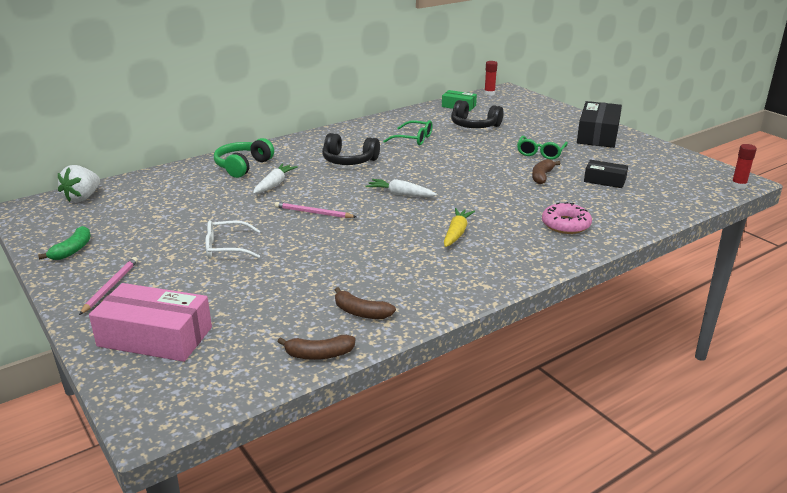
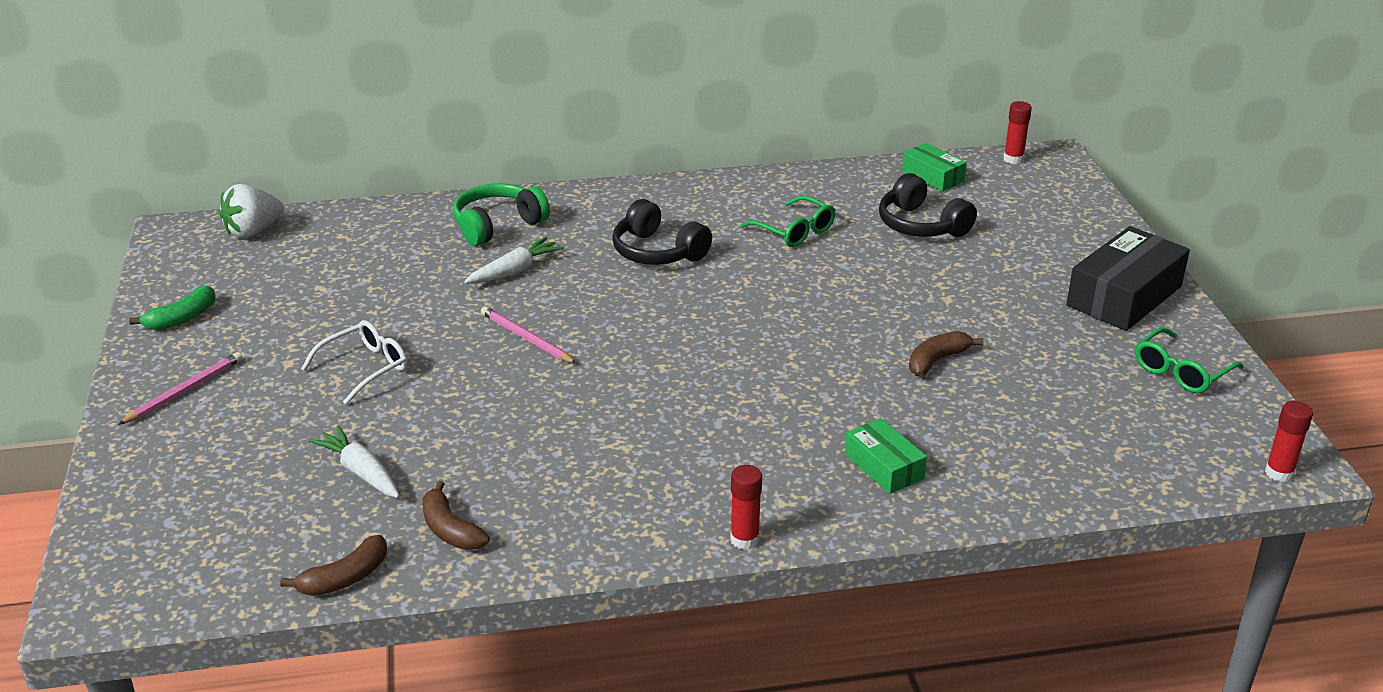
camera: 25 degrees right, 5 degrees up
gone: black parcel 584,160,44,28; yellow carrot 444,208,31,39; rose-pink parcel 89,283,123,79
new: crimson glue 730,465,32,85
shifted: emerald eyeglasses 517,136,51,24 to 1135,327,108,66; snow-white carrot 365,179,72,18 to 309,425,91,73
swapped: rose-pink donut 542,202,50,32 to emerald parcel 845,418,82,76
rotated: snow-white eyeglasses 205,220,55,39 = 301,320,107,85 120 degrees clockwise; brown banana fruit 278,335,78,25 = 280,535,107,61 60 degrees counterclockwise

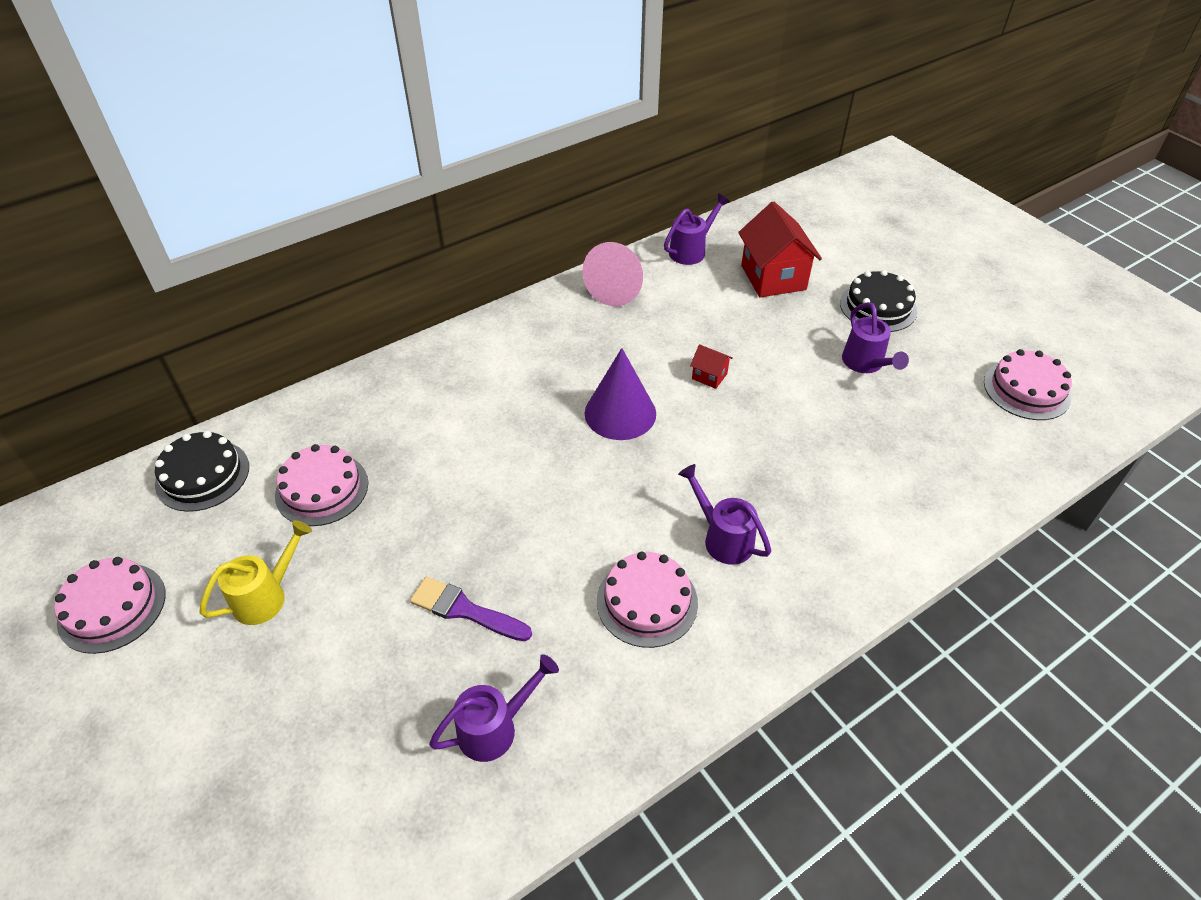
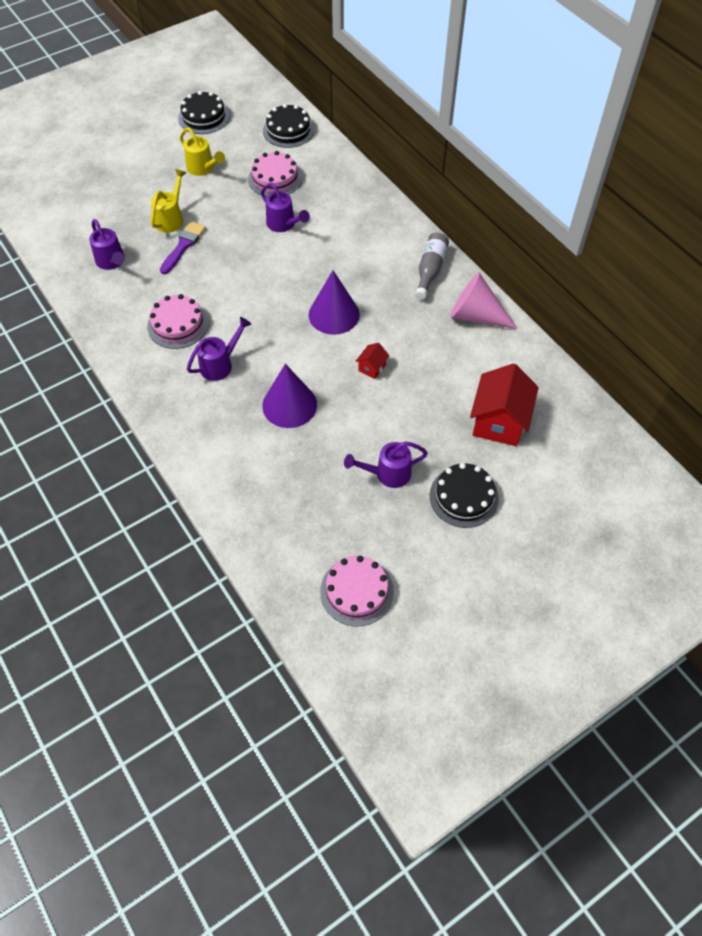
camera: 90 degrees right, 10 degrees up
new: yellow watering pot 151,169,35,64; grey flask 415,232,34,67; royal purple cone shape 262,364,55,64
shifted: royal purple watering pot 664,193,66,72 to 261,183,49,49
repainted: rose-pink cake 54,557,111,97 to black cake 178,91,52,43
rotated: crimson cottage 738,201,84,96 = 470,363,69,83 60 degrees counterclockwise

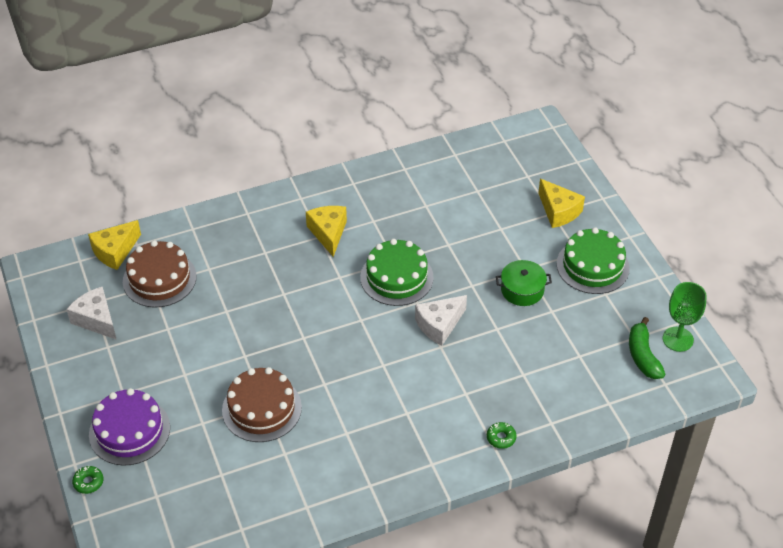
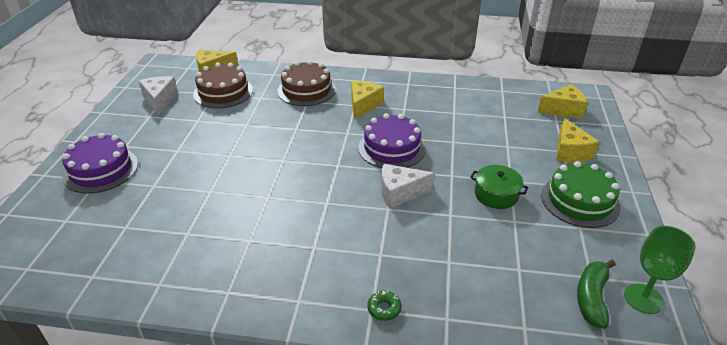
camera: 30 degrees right, 10 degrees down
gone: emerald donut 72,466,31,28
new: yellow cheese wedge 537,84,50,35
shifted: brown cake 222,367,80,75 to 277,60,59,46
repainted: emerald cake 360,239,74,67 to royal purple cake 358,113,68,55

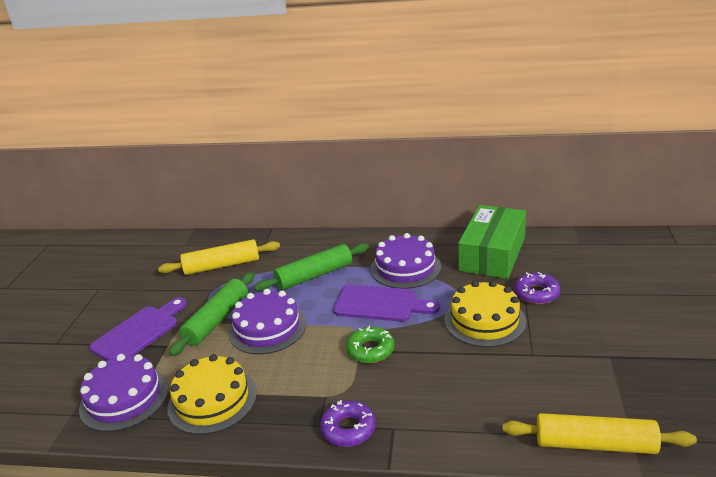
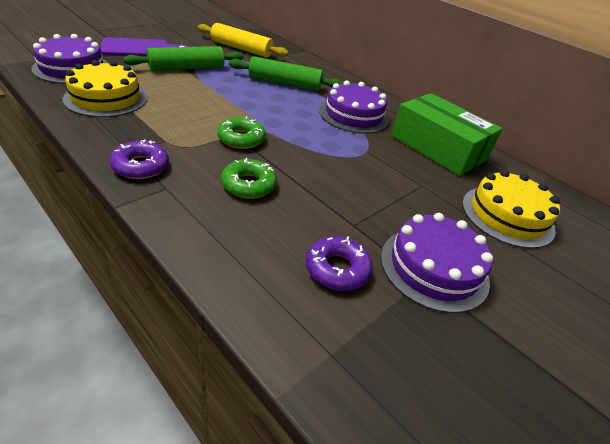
camera: 30 degrees right, 10 degrees up
gone: royal purple cutting board 334,285,106,37; yellow rolling pin 502,413,195,41
new: emerald donut 221,158,56,41
shifted: royal purple donut 514,272,46,32 to 306,236,67,55; yellow cake 445,281,81,66 to 462,170,98,79; royal purple cake 228,289,78,65 to 381,213,112,100
rotated: emerald parcel 458,205,68,74 = 391,93,111,83 75 degrees clockwise

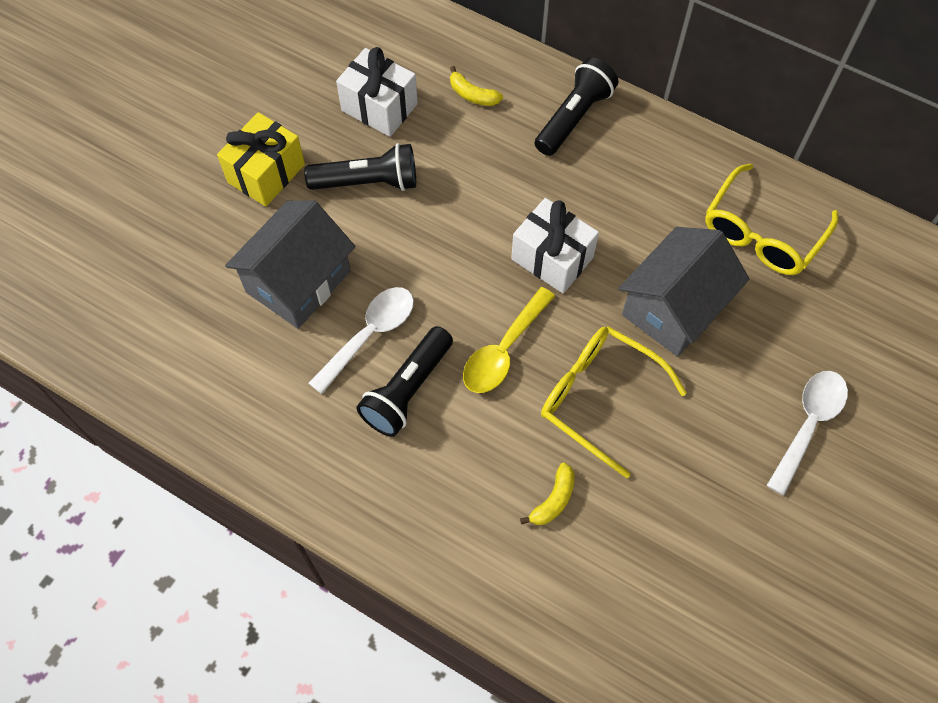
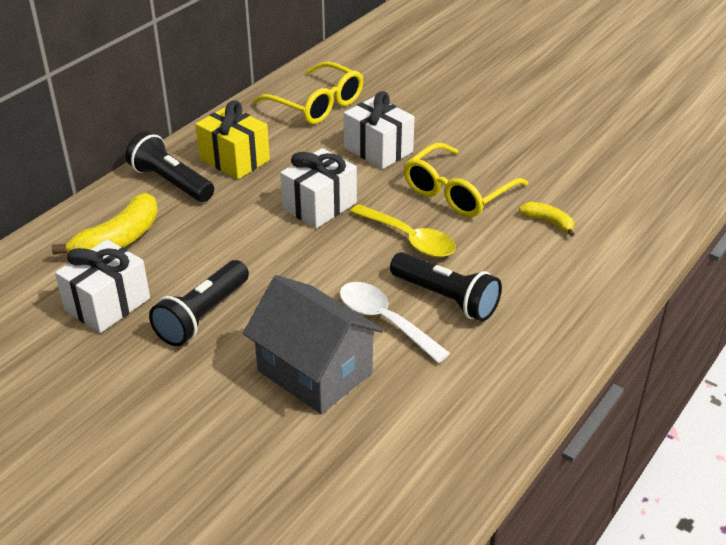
camera: 85 degrees left, 25 degrees down
gone: snow-white tablespoon 766,371,82,125
shifted: yellow gift 217,112,88,95 to 195,100,75,79
swapped: grey cottage 618,227,131,130 to snow-white gift 344,91,71,78
rotated: black flashlight 304,143,112,48 = 149,260,100,86 150 degrees counterclockwise
scaled: yellow banana fruit 450,66,53,40 = 52,193,106,62 x1.83

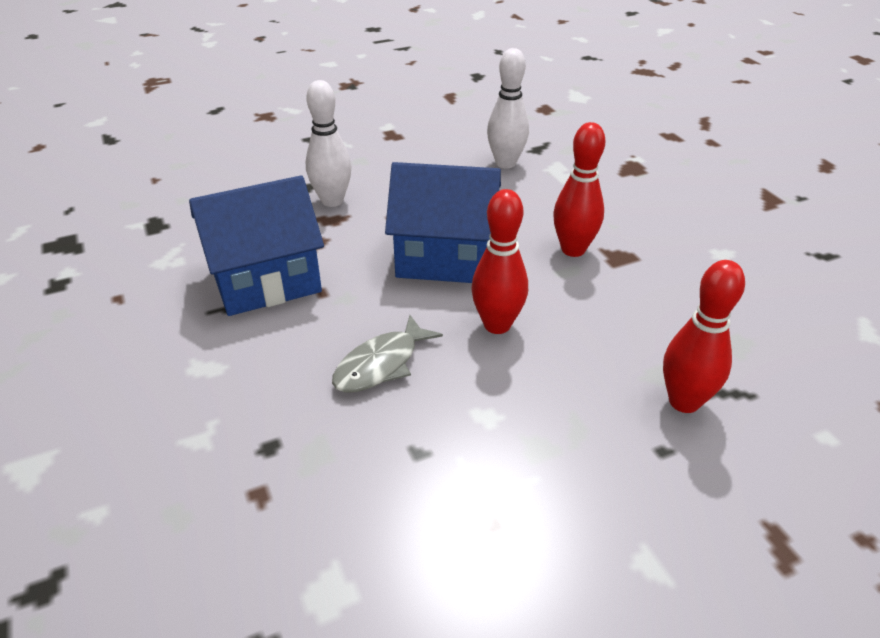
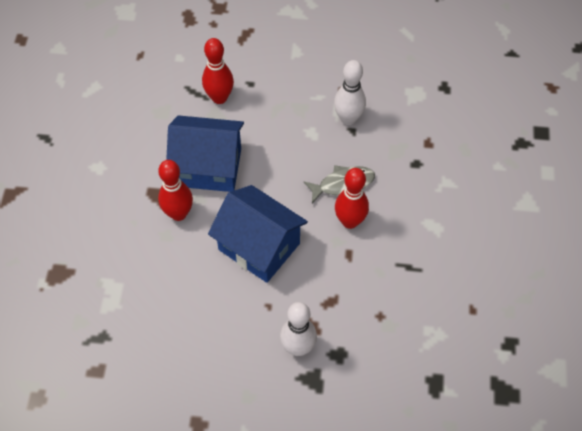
camera: 150 degrees left, 20 degrees up
shifted: snow-white tenpin 487,48,42,120 to 334,60,32,65; royal blue cottage 189,175,135,141 to 166,115,78,77; crimson tenpin 471,189,57,145 to 335,168,34,61

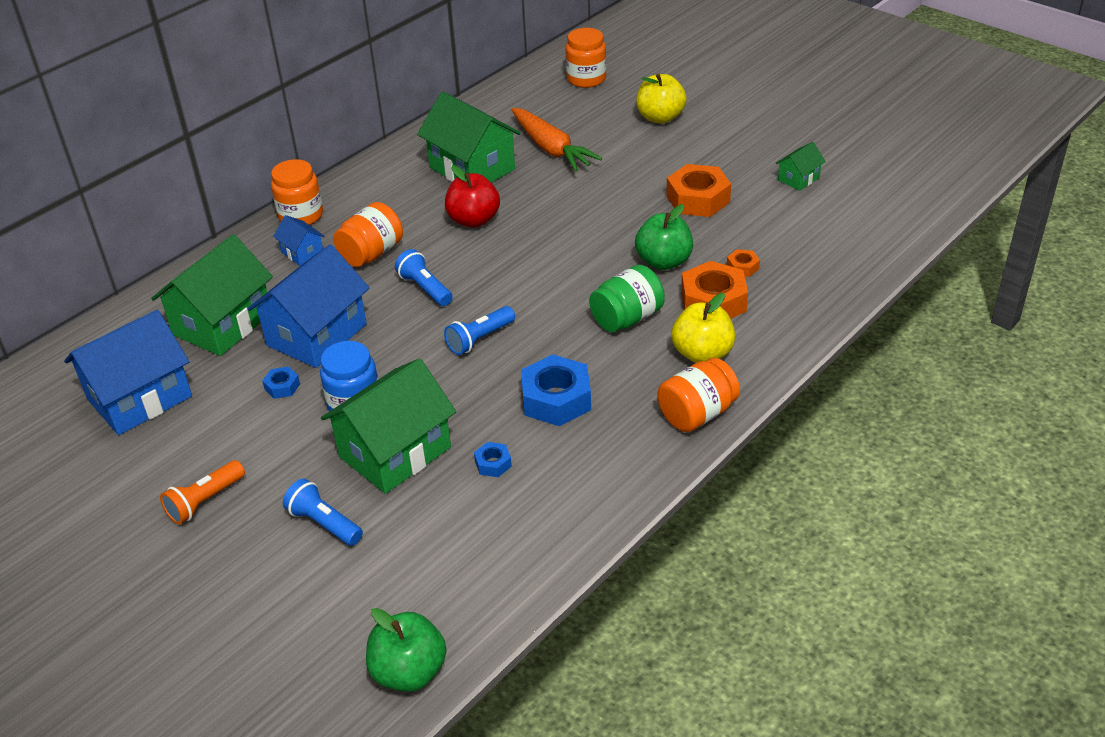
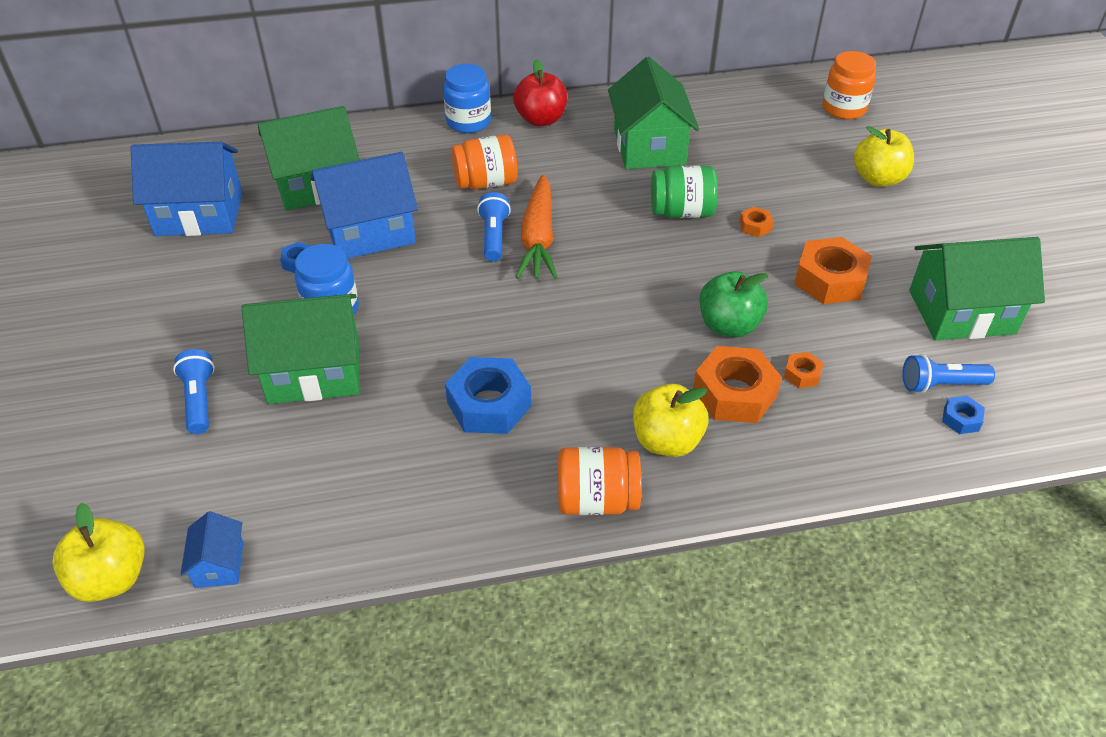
camera: 35 degrees right, 5 degrees up
gone: orange flashlight 160,460,85,64
new: orange hexagon nut 739,207,35,30
shifted: orange carrot 511,108,92,63 to 516,174,42,105; crimson apple fruit 445,165,55,63 to 513,59,54,67; royal blue cottage 273,215,52,51 to 180,511,63,77; emerald preserve jar 589,265,76,67 to 651,166,67,52; royal blue flashlight 444,306,71,49 to 902,354,93,39; royal blue hexagon nut 474,442,38,35 to 942,396,43,38
repainted: orange preserve jar 271,159,52,66 to royal blue preserve jar 443,64,48,69; emerald apple fruit 366,608,81,84 to yellow apple fruit 52,503,93,99
scaled: emerald cottage 775,142,51,49 = 909,237,136,103 x2.12

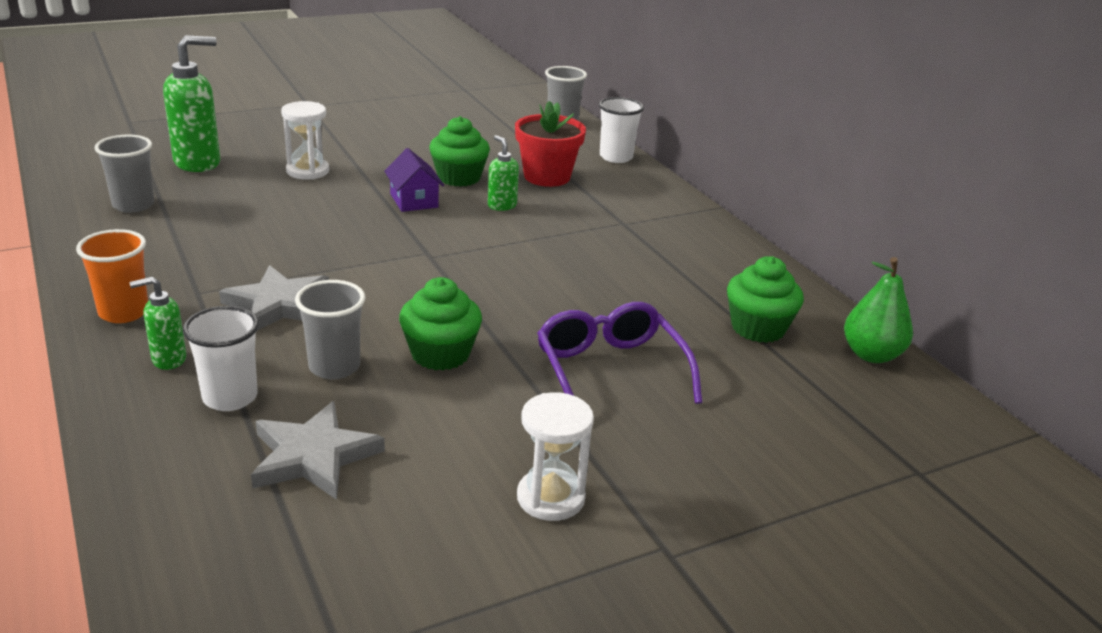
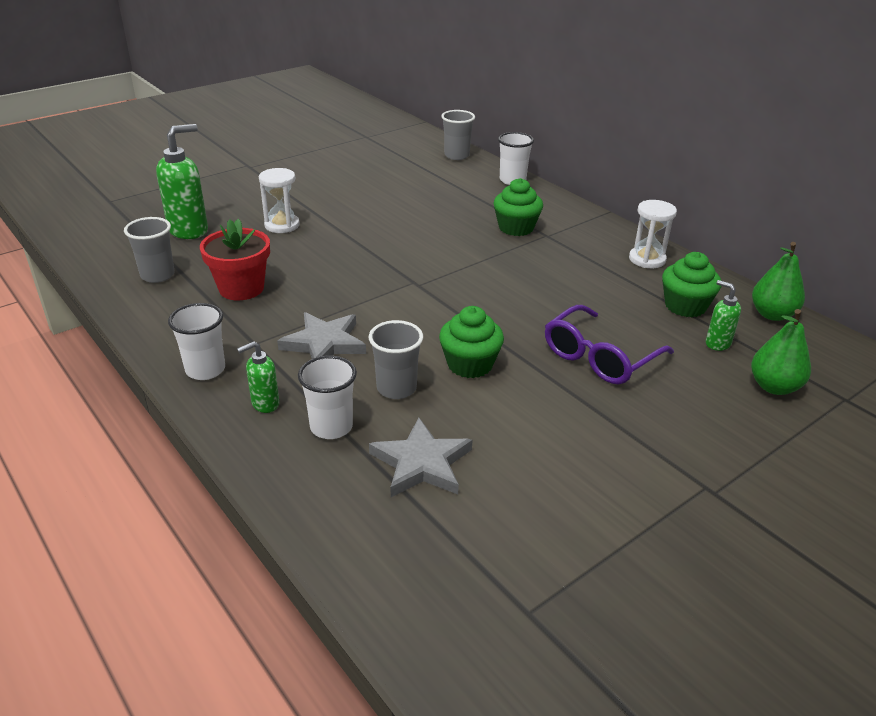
camera: 10 degrees left, 5 degrees up
gone: royal purple cottage 384,148,60,64
new: emerald pear fruit 751,309,60,86
shifted: crimson plant pot 515,101,71,86 to 200,219,70,81; emerald muffin 429,116,61,71 to 494,178,49,58; emerald soap pump 488,135,31,76 to 706,280,35,71; snow-white hourglass 517,392,77,129 to 629,200,48,68
repainted: orange cup 76,229,72,94 to snow-white cup 168,303,57,77
rotated: royal purple eyeglasses 537,302,165,102 = 545,305,129,79 105 degrees counterclockwise

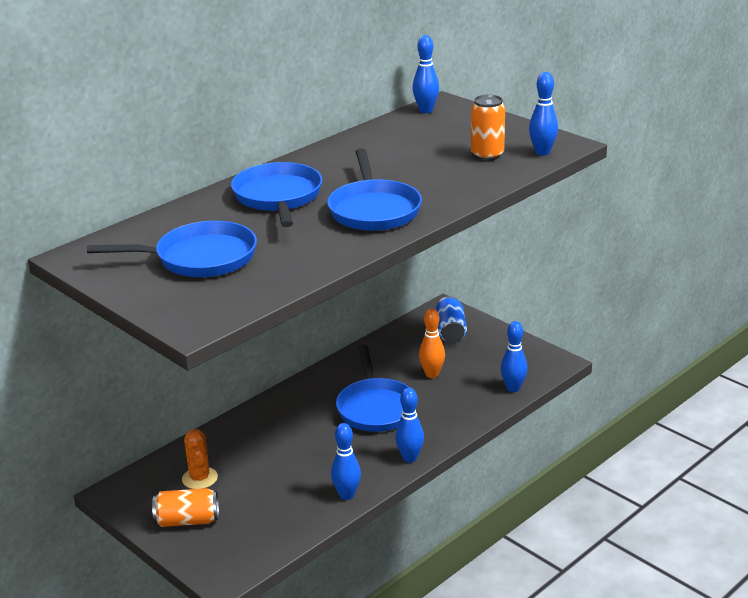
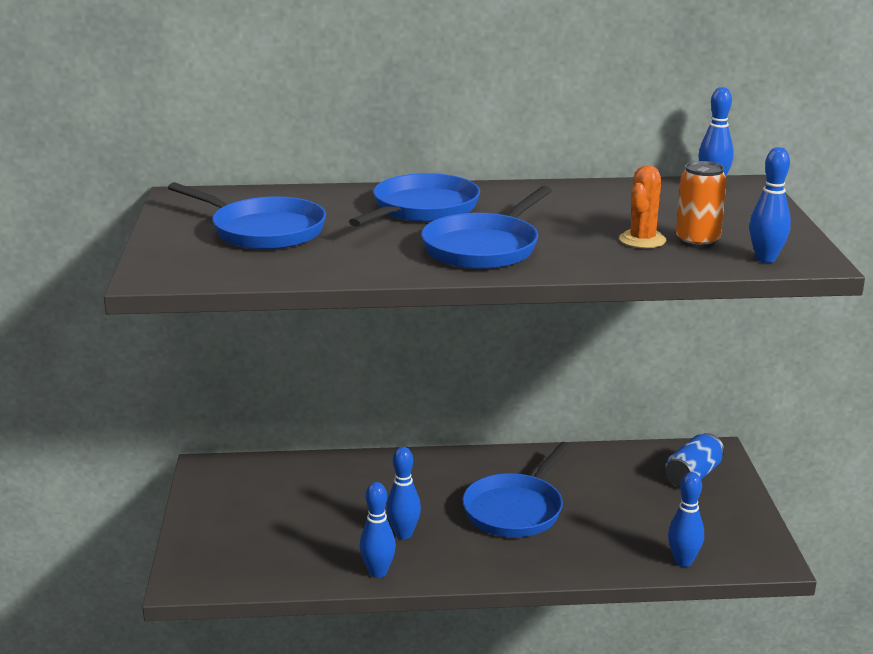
camera: 40 degrees right, 5 degrees down
gone: orange tenpin 419,308,26,70; orange can 152,488,67,39
shifted: royal blue tenpin 395,388,29,75 to 386,447,35,92; orange saguaro cactus 182,429,36,60 to 619,165,47,83

